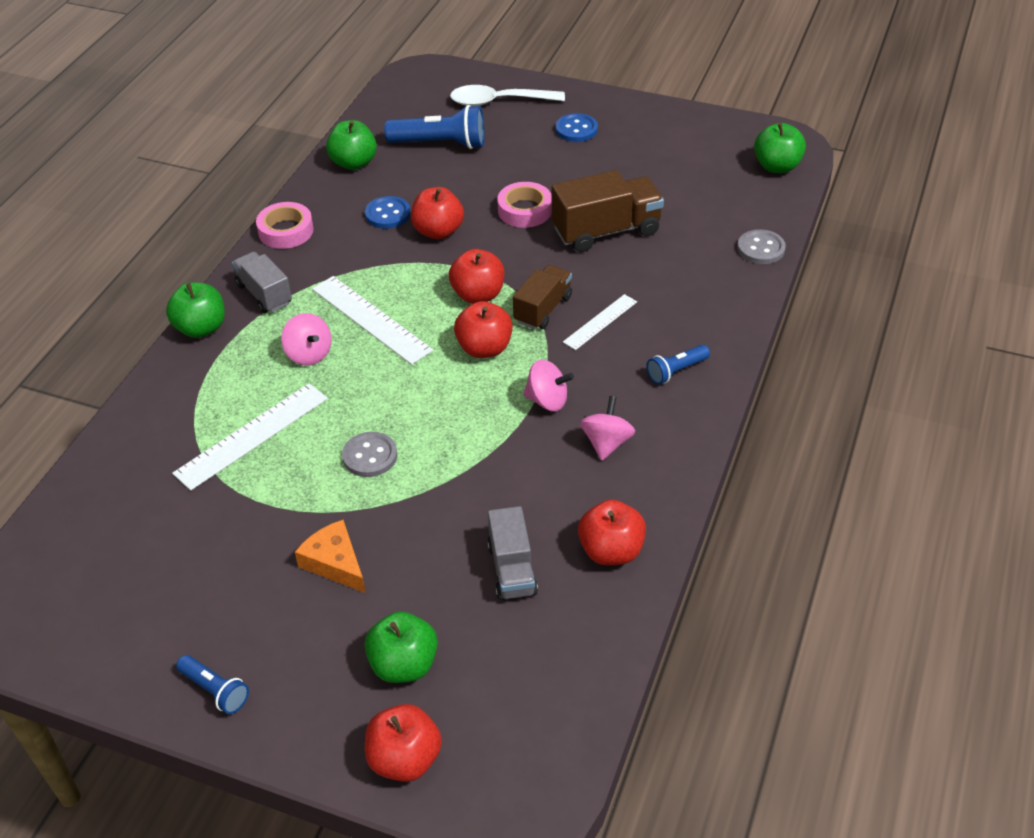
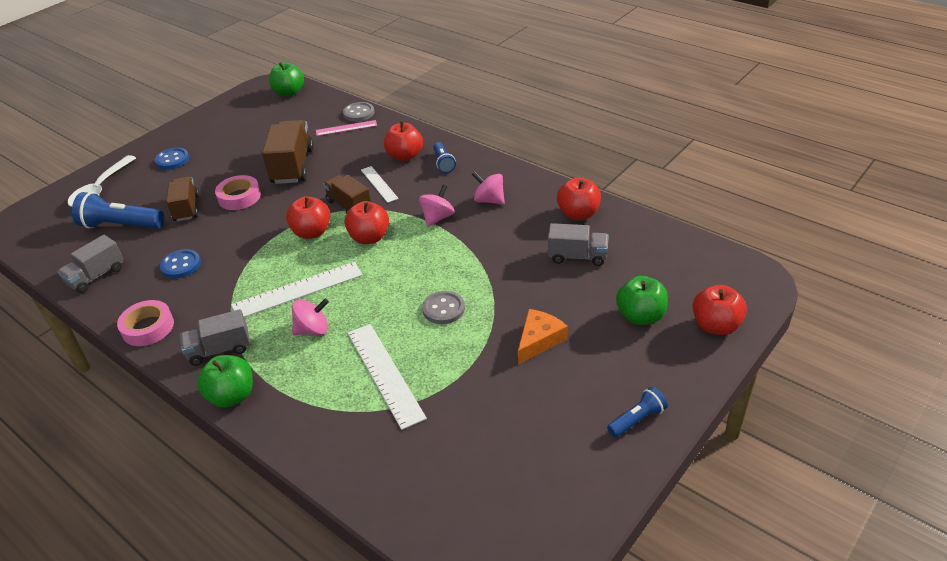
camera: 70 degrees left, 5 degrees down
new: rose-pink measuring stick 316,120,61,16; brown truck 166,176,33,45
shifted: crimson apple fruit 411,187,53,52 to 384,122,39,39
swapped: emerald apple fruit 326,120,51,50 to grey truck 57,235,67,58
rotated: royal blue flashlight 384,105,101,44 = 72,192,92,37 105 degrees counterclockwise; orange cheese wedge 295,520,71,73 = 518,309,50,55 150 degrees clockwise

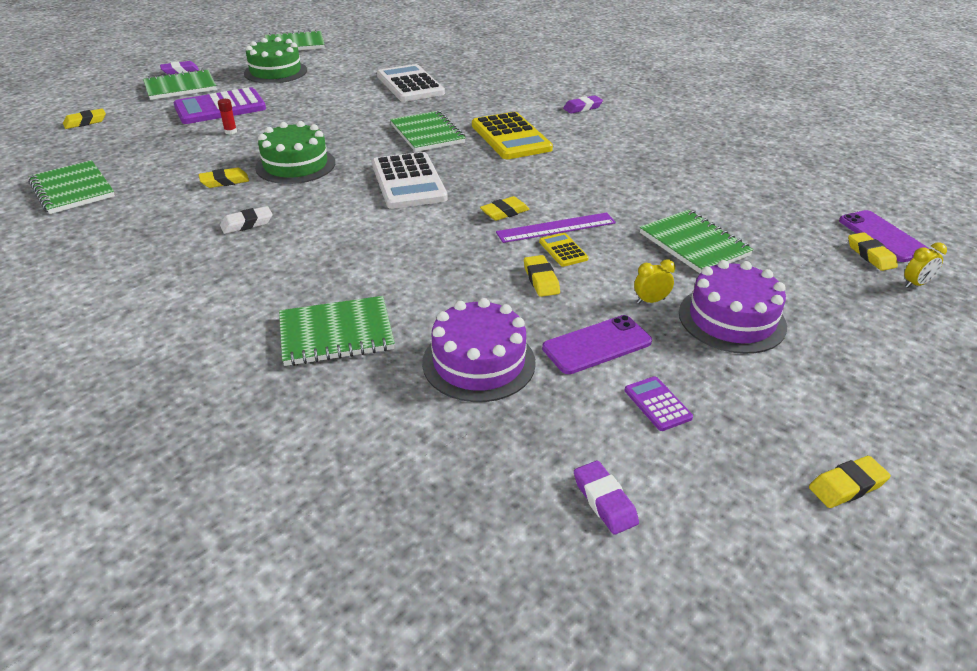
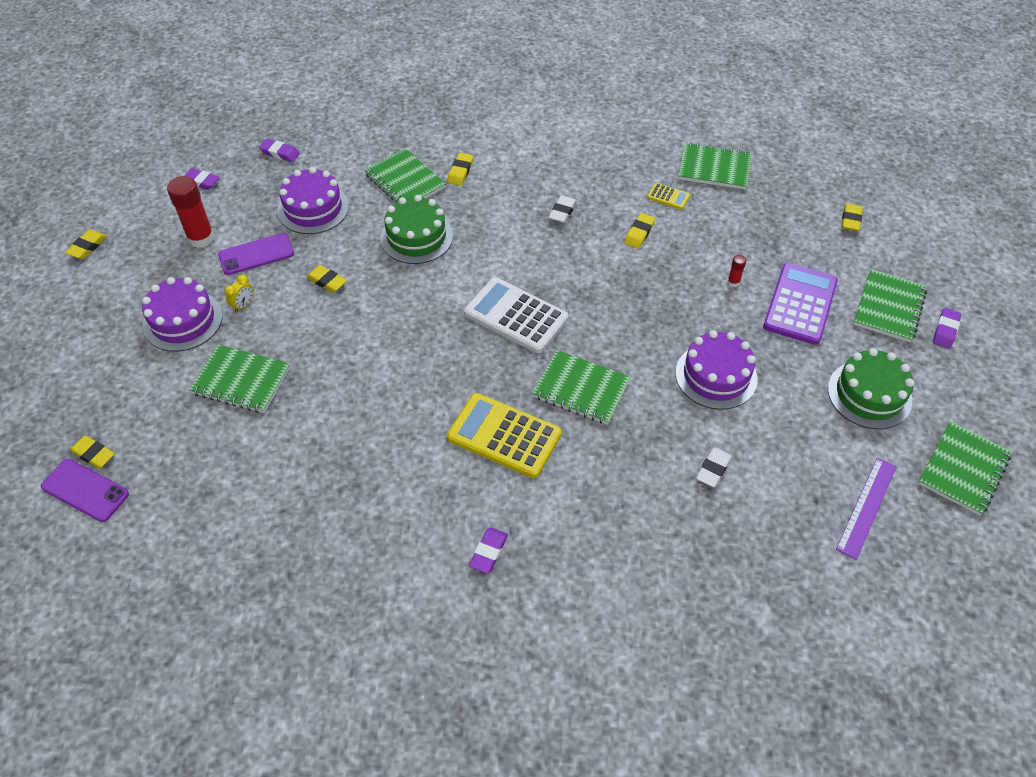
camera: 140 degrees right, 15 degrees up
gone: yellow bedside clock 904,242,43,46
new: royal purple gum eraser 259,139,41,23; royal purple cake 675,330,82,80
shifted: emerald cake 255,121,80,63 to 380,195,73,69; yellow gum eraser 480,196,49,25 to 447,153,26,33; royal purple measuring stick 496,212,120,31 to 836,458,61,102; yellow adding machine 539,233,50,34 to 647,183,43,27
swapped: snow-white adding machine 377,64,68,38 to snow-white gum eraser 696,447,36,40; royal purple adding machine 624,376,69,55 to crimson glue 167,176,48,72
rotated: emerald exercise book 279,296,116,70 = 365,148,81,55 75 degrees counterclockwise; royal purple smartphone 542,315,110,59 = 218,233,76,42 45 degrees clockwise

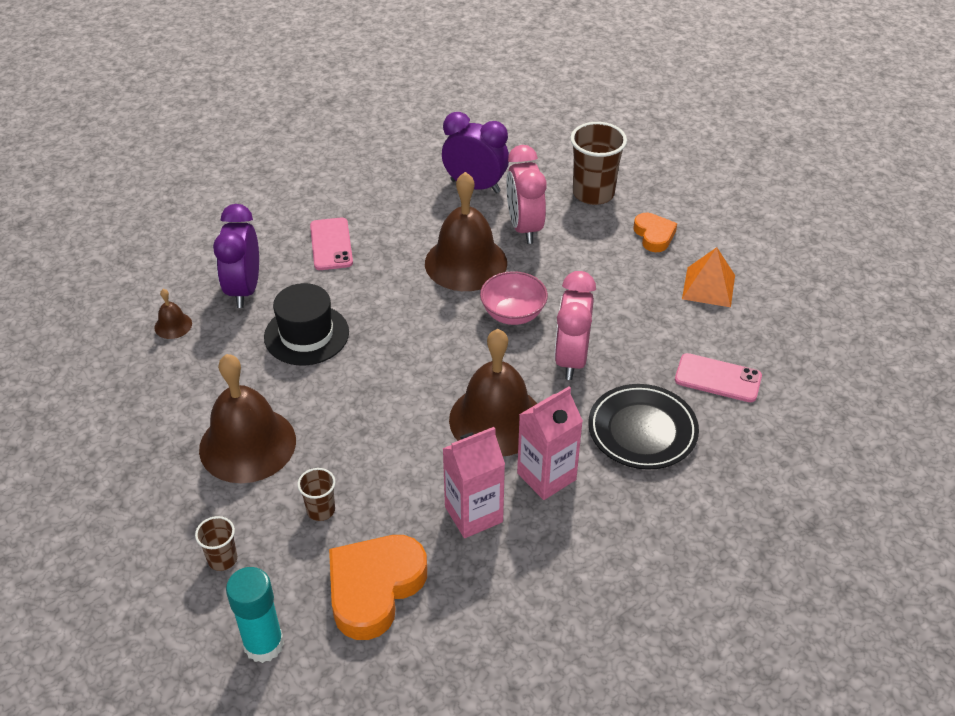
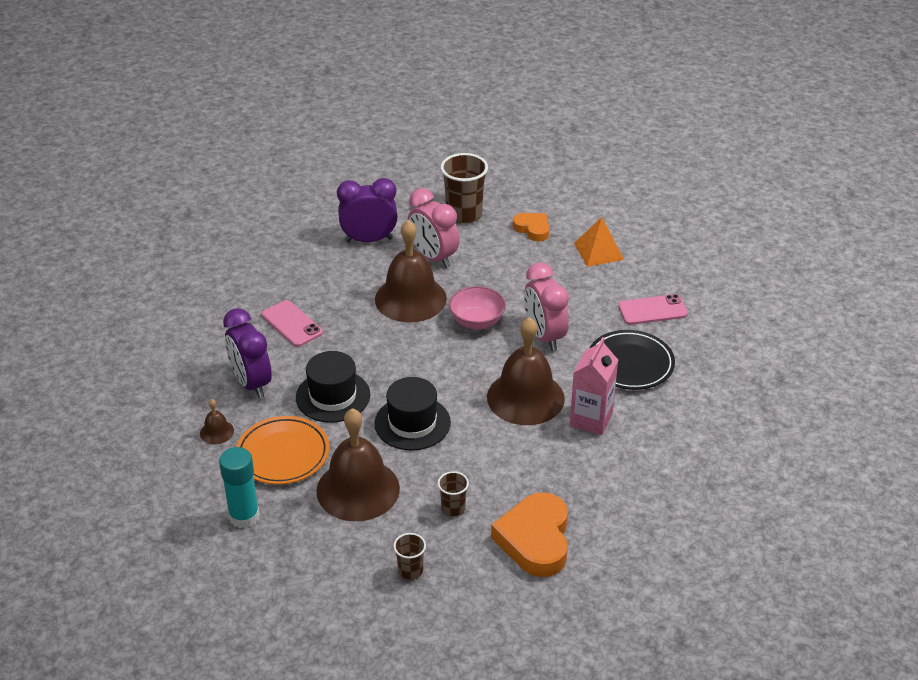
camera: 30 degrees left, 5 degrees down
gone: rose-pink milk carton 442,427,63,111
new: black top hat 374,377,77,74; orange plate 236,416,93,69
shifted: aqua glue 226,567,58,96 to 219,447,41,81

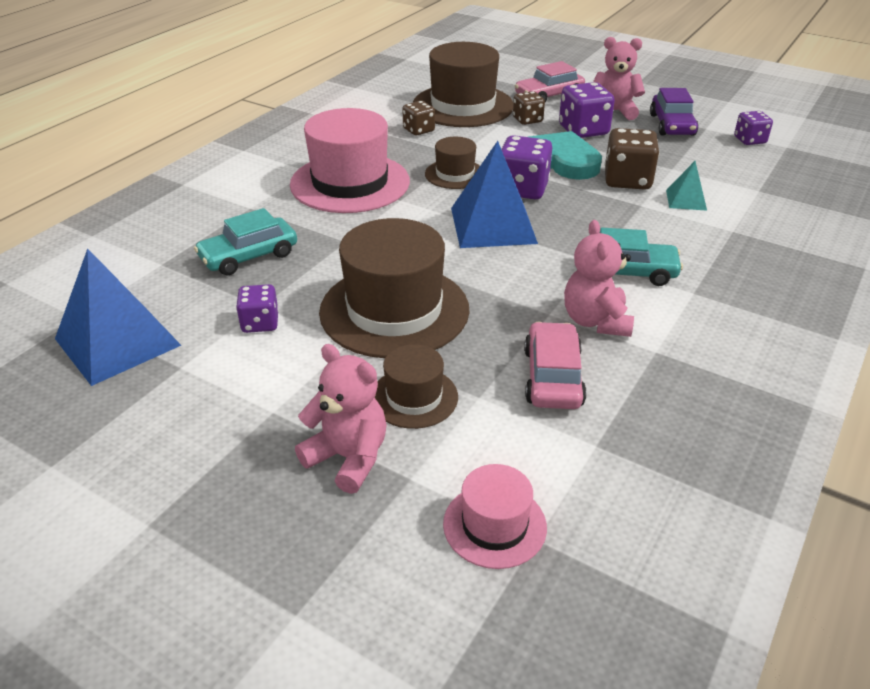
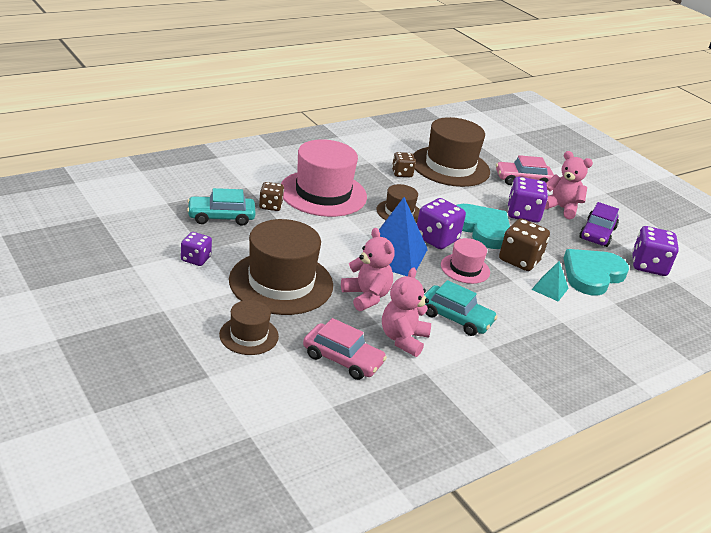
camera: 20 degrees right, 5 degrees down
gone: royal blue solid pyramid 55,248,126,138
new: aqua heart shape 563,249,66,46
shifted: brown die 513,91,32,34 to 259,182,25,29; rose-pink teddy bear 295,344,92,150 to 341,228,54,83; rose-pink top hat 443,464,104,105 to 441,238,49,46
rotated: rose-pink automobile 524,322,63,87 = 303,318,84,62 90 degrees clockwise
scaled: royal purple die 734,111,39,34 = 632,226,47,50 x1.64

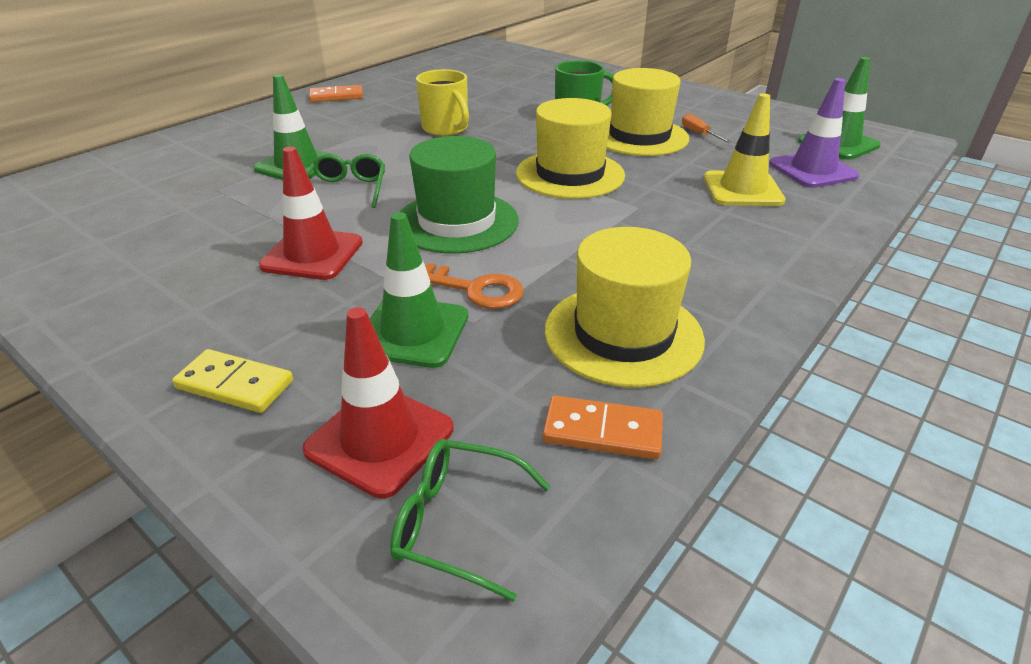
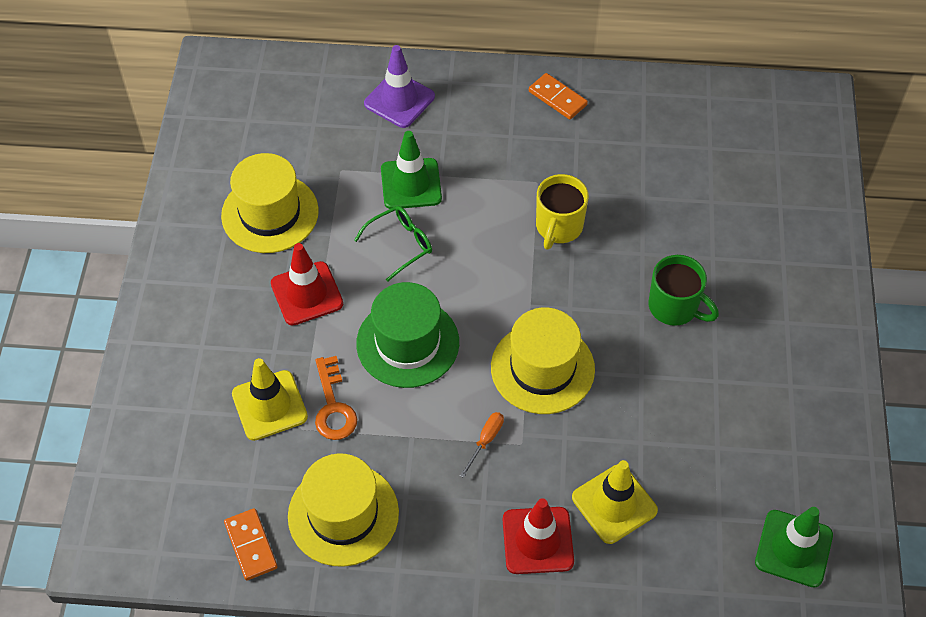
camera: 55 degrees right, 20 degrees up
gone: yellow domino piece 172,349,121,64; emerald eyeglasses 390,439,160,163
shifted: yellow top hat 607,68,82,88 to 221,153,98,100; royal purple safety cone 769,78,90,110 to 364,45,71,83; orange flat screwdriver 682,114,50,29 to 460,412,44,66; crimson safety cone 302,307,152,192 to 503,498,71,76
repainted: emerald safety cone 370,212,98,156 to yellow safety cone 232,358,76,83

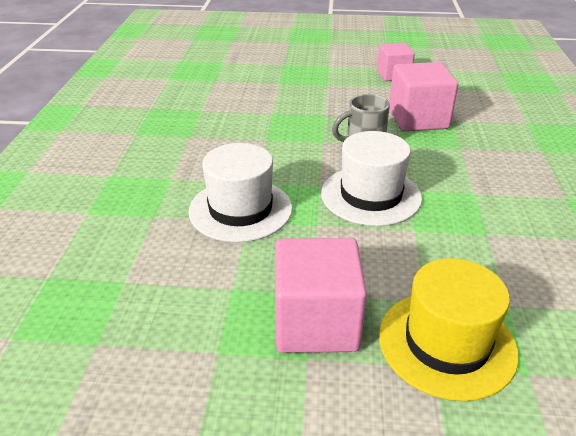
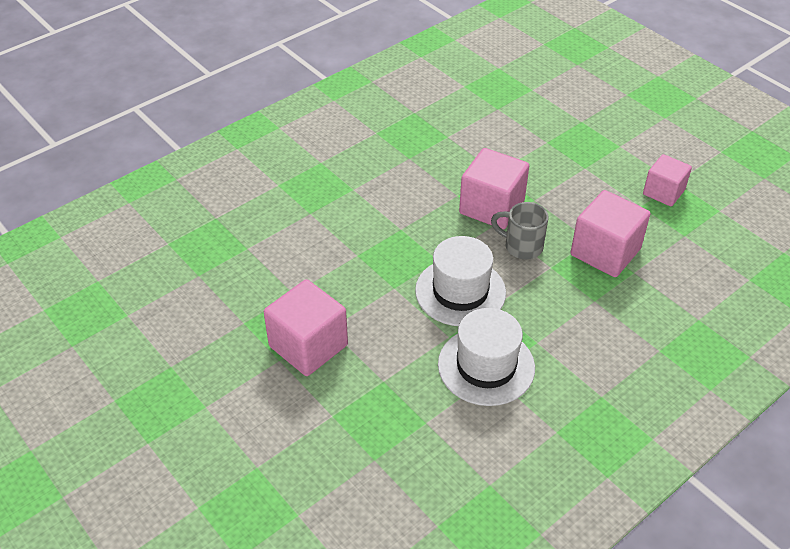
camera: 45 degrees right, 10 degrees up
gone: yellow top hat 379,258,140,143
new: rose-pink solid cube 459,148,70,81
shifted: snow-white top hat 188,143,105,99 to 438,308,97,98

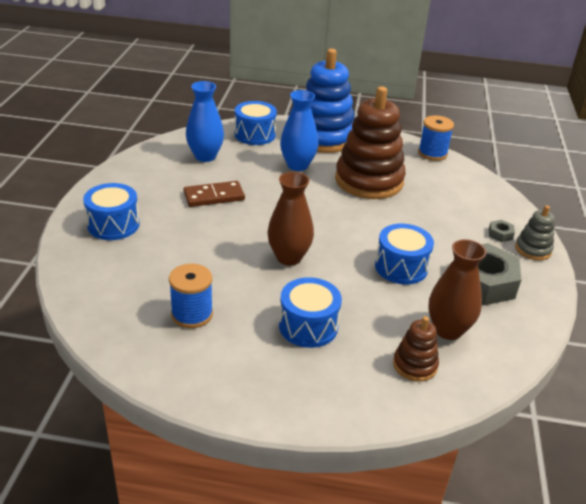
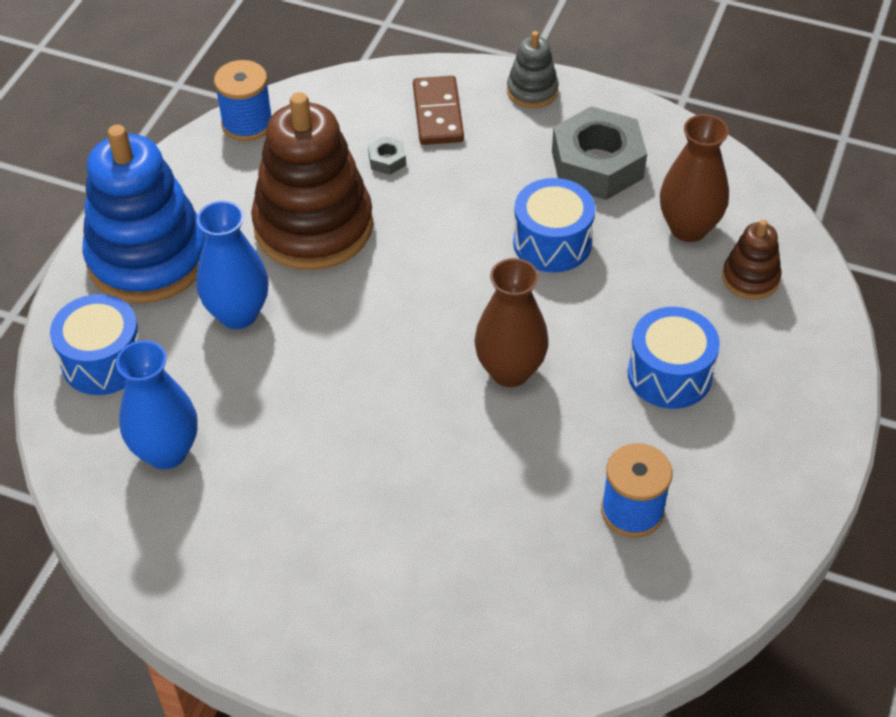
camera: 75 degrees left, 15 degrees up
gone: royal blue toy drum 83,183,57,57
shifted: brown domino piece 183,181,62,26 to 413,76,51,69; grey hexagon nut 489,220,26,22 to 368,136,38,39

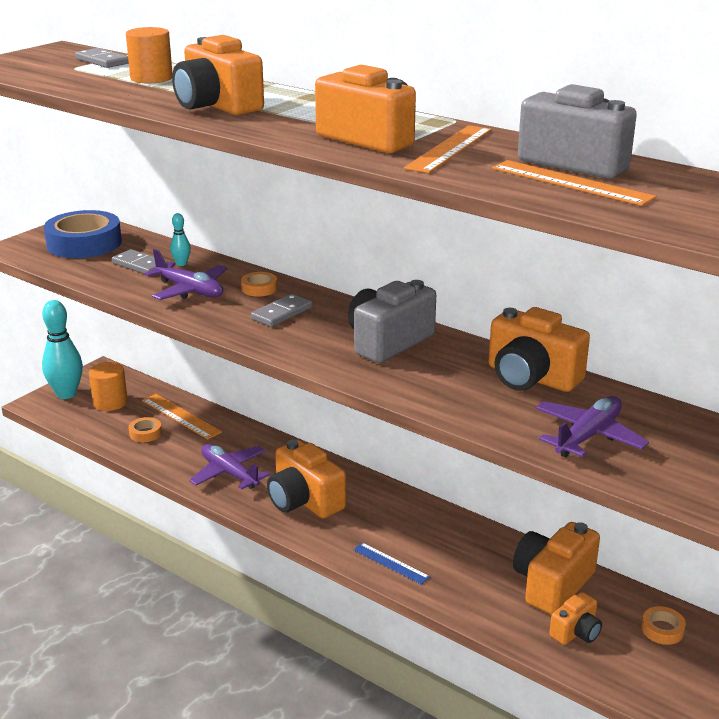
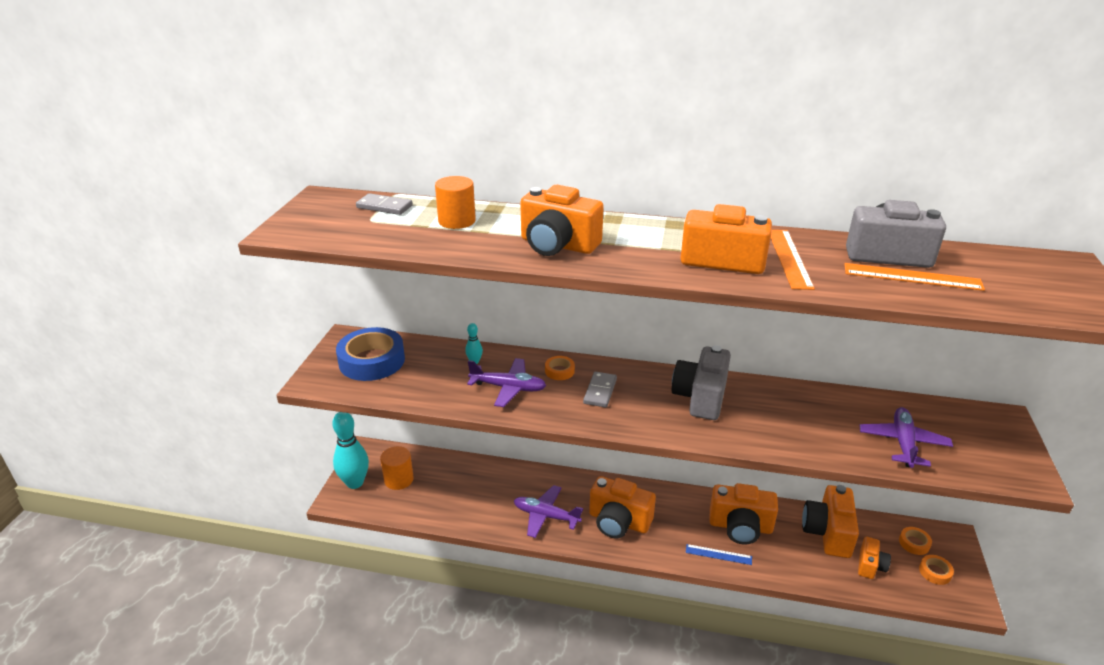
camera: 25 degrees left, 5 degrees up
gone: grey domino piece 112,249,56,25; orange measuring stick 142,394,80,46
shifted: orange camera 489,307,101,85 to 709,483,69,62; orange tape 128,417,34,25 to 919,555,35,30

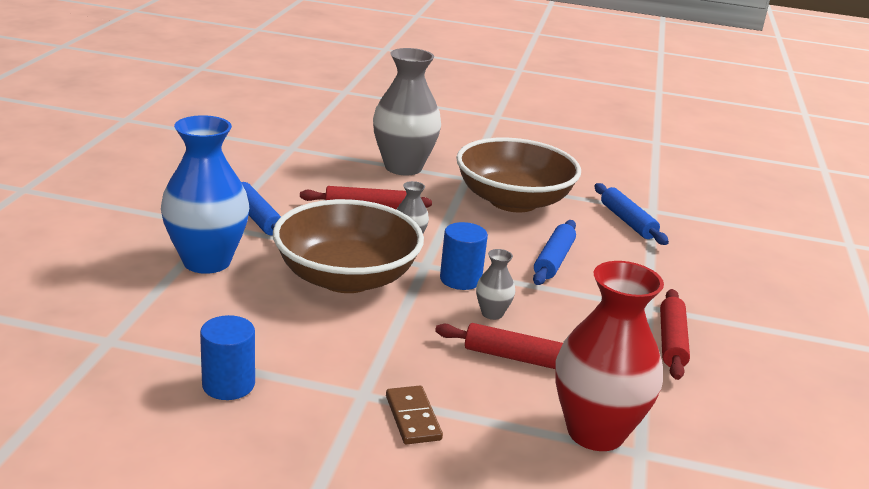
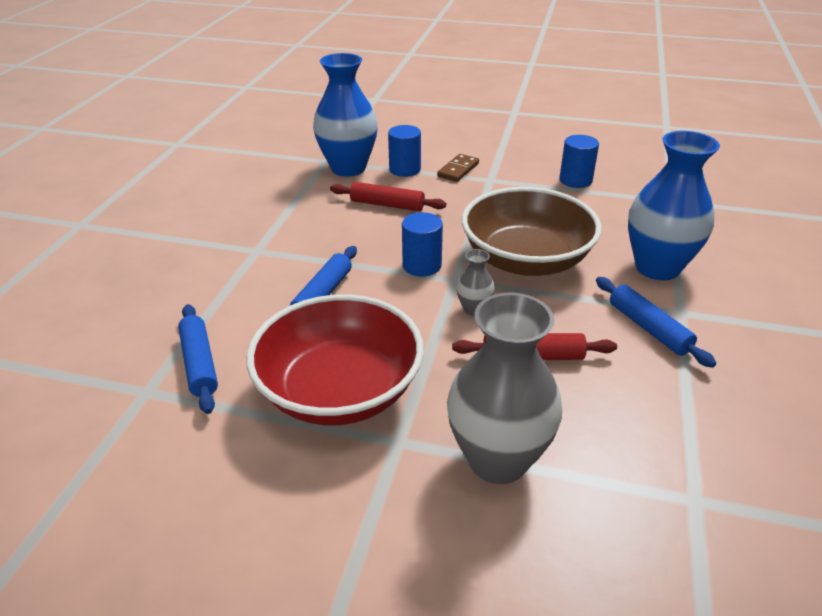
camera: 175 degrees left, 10 degrees up
gone: grey vase 476,249,39,71; crimson rolling pin 660,289,30,91
new: royal blue cylinder shape 388,125,33,52
repainted: brown bowl 456,138,125,74 to crimson bowl 246,294,178,131; crimson vase 555,261,109,190 to royal blue vase 313,53,65,124
rotated: brown domino piece 386,386,57,58 = 437,154,42,28 45 degrees clockwise

